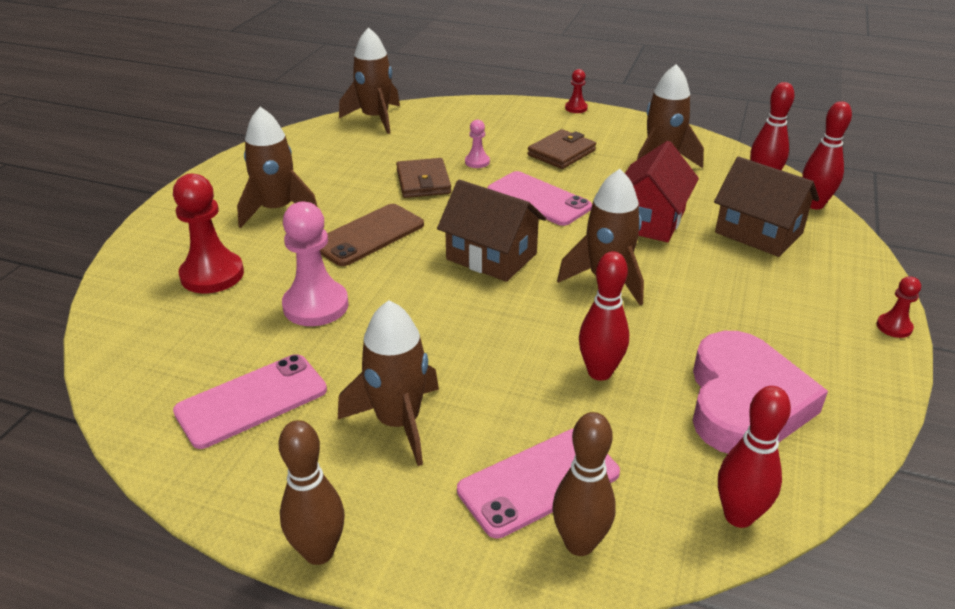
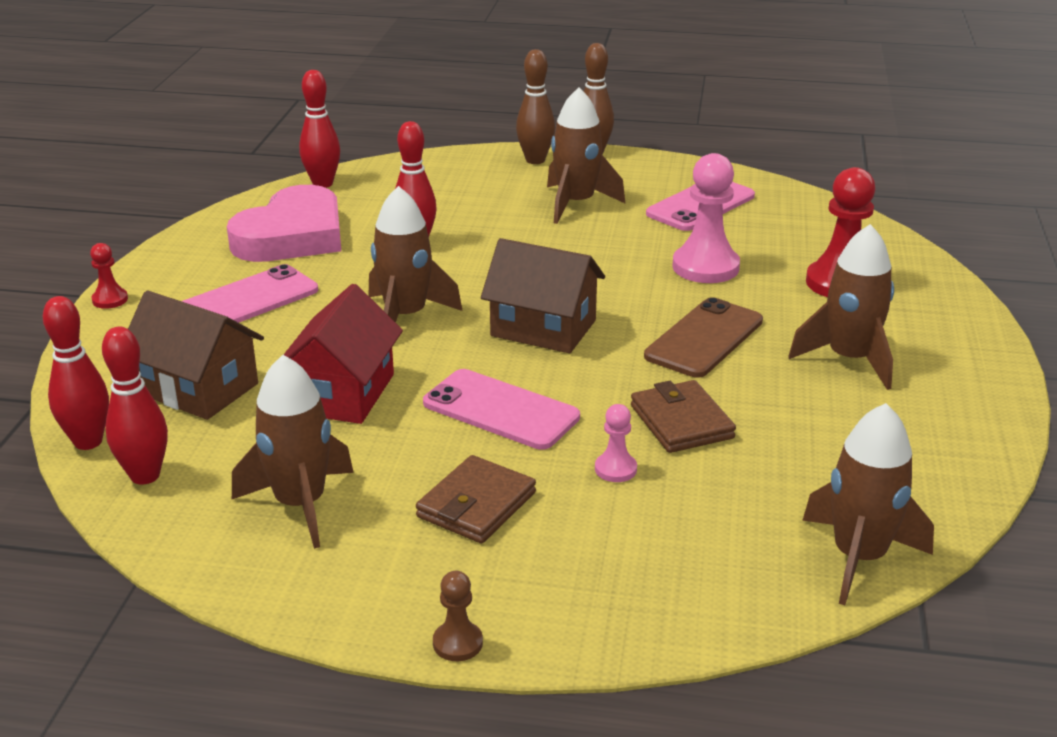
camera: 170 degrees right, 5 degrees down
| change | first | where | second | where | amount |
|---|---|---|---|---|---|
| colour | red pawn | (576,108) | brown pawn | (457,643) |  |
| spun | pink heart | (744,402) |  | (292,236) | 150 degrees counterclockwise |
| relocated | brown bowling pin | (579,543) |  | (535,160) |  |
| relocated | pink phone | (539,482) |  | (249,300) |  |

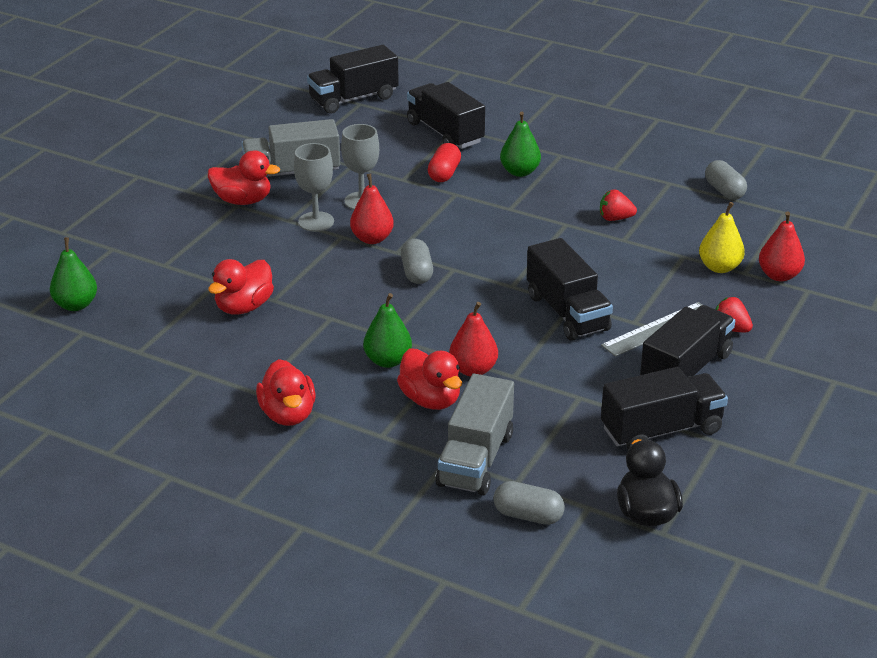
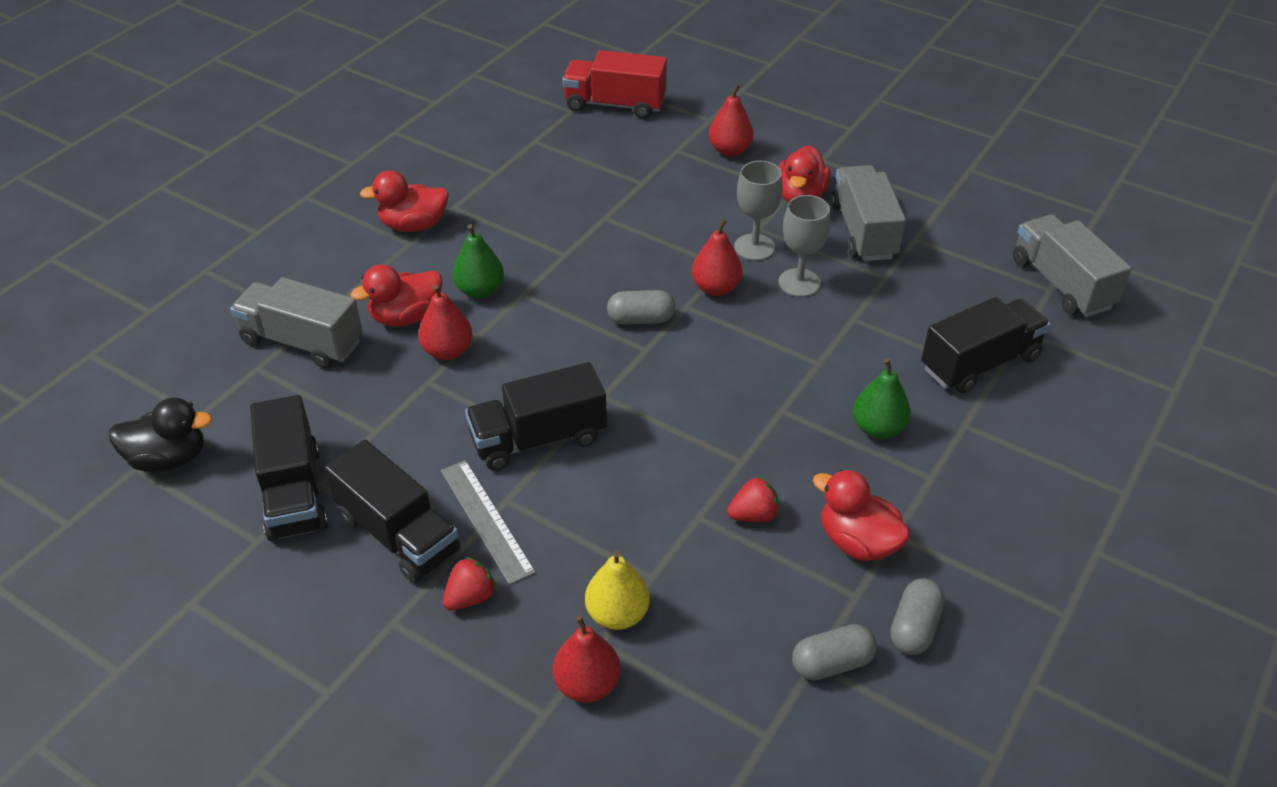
camera: 95 degrees right, 10 degrees up
| change | first | where | second | where | amount |
|---|---|---|---|---|---|
| colour | black truck | (353,99) | grey truck | (1061,284) |  |
| missing | red capsule | (444,173) |  |  |  |
| spun | red strawberry | (615,218) |  | (753,515) | 60 degrees clockwise |
| exchanged | green pear | (76,305) | red truck | (615,105) |  |
| relocated | red duck | (244,307) |  | (858,542) |  |
| relocated | grey capsule | (528,516) |  | (914,627) |  |
| appeared |  |  | red pear | (730,150) |  |

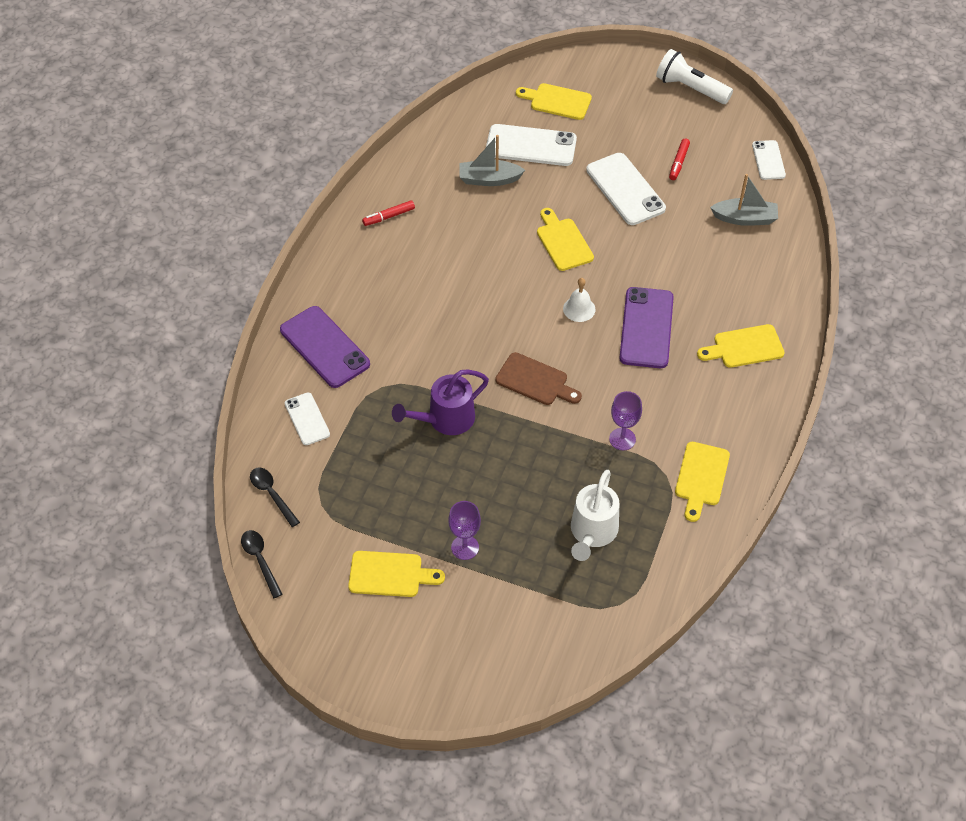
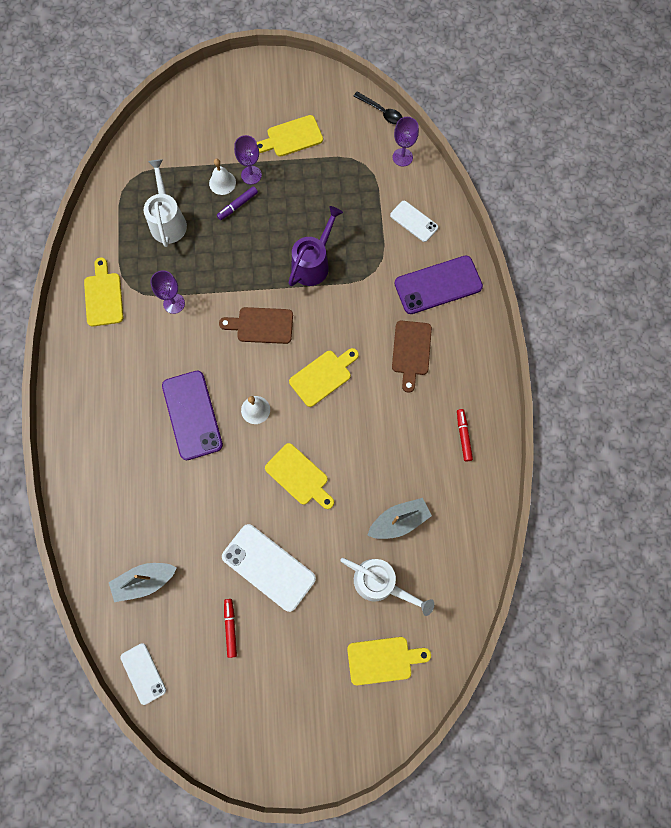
camera: 155 degrees right, 20 degrees up
| change | first | where | second | where | amount |
|---|---|---|---|---|---|
| missing | white flashlight | (690,88) |  |  |  |
| exchanged | white phone | (531,146) | white watering can | (381,583) |  |
| spun | red marker | (389,216) |  | (463,436) | 45 degrees counterclockwise |
| spun | purple phone | (324,347) |  | (438,285) | 45 degrees counterclockwise |
| relocated | yellow cutting board | (744,347) |  | (323,376) |  |
| exchanged | black spoon | (272,494) | purple goblet | (402,157) |  |
| appeared |  |  | white bell | (222,182) |  |
| appeared |  |  | purple marker | (237,205) |  |
| appeared |  |  | brown cutting board | (411,351) |  |

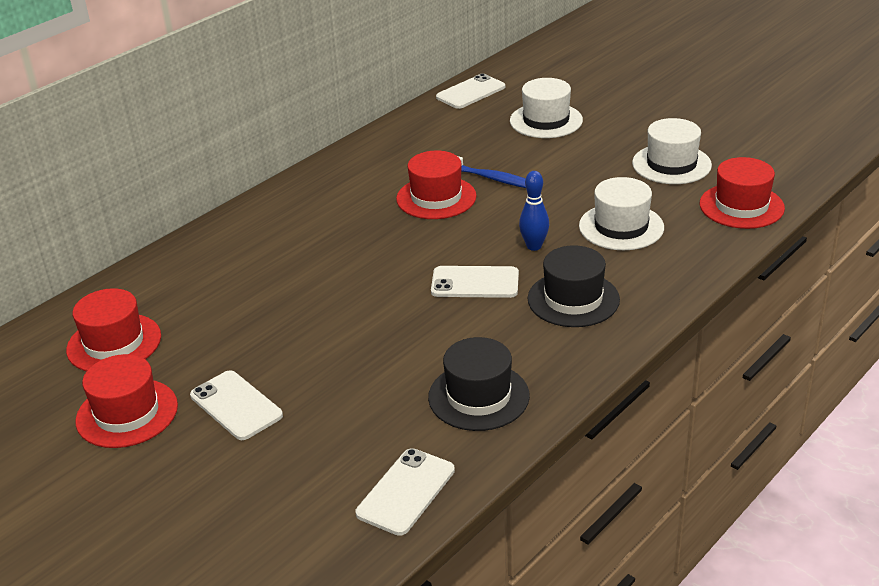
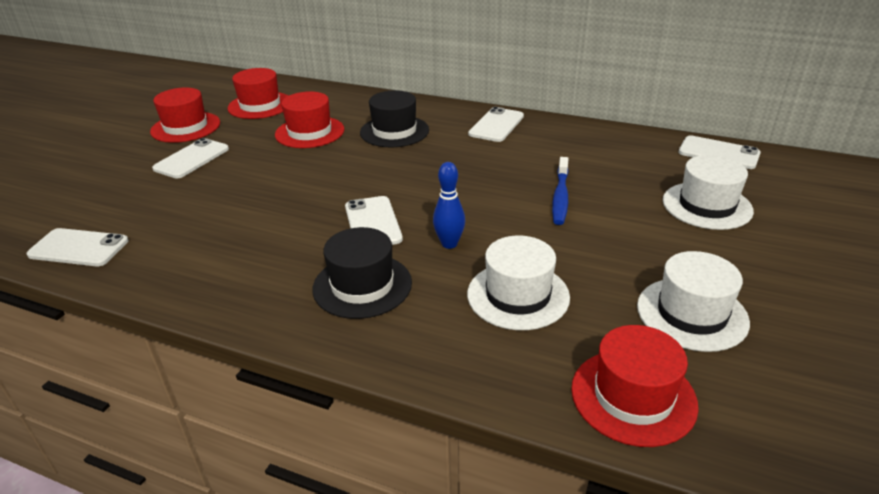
camera: 70 degrees right, 0 degrees up
| change | first | where | second | where | amount |
|---|---|---|---|---|---|
| relocated | red hat | (436,198) |  | (309,132) |  |
| relocated | black hat | (478,396) |  | (394,131) |  |
| appeared |  |  | white phone | (496,125) |  |

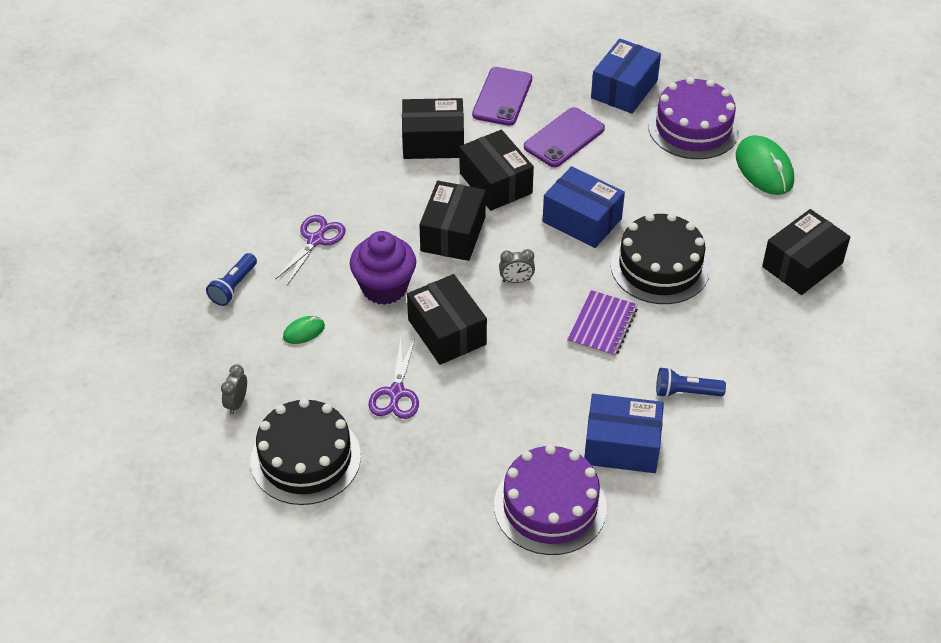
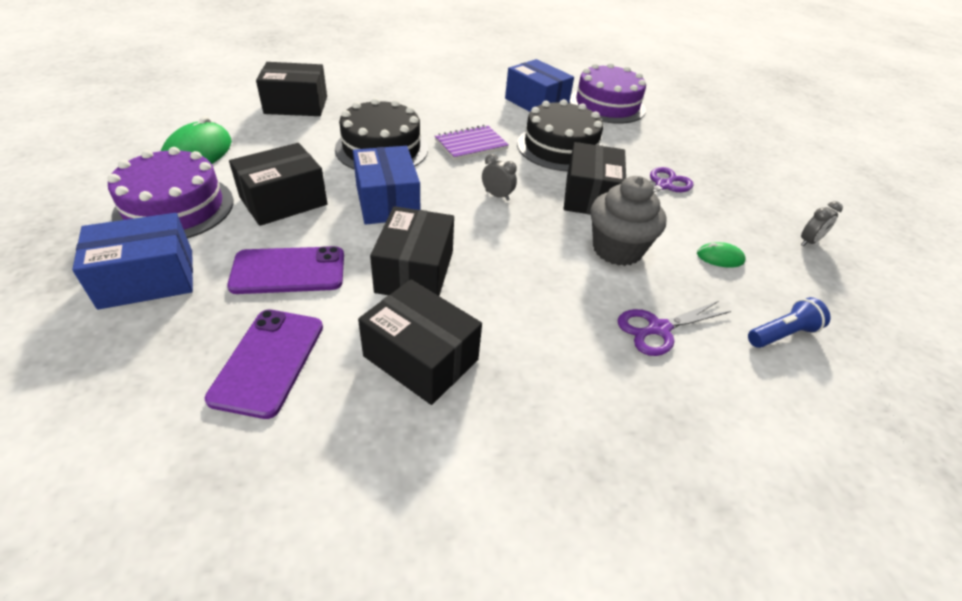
camera: 145 degrees left, 5 degrees down
| change | first | where | second | where | amount |
|---|---|---|---|---|---|
| spun | purple phone | (502,97) |  | (268,361) | 45 degrees counterclockwise |
| relocated | black box | (453,234) |  | (283,201) |  |
| colour | purple cupcake | (384,288) | grey cupcake | (617,249) |  |
| missing | blue flashlight | (686,392) |  |  |  |
| relocated | black cake | (305,458) |  | (560,147) |  |

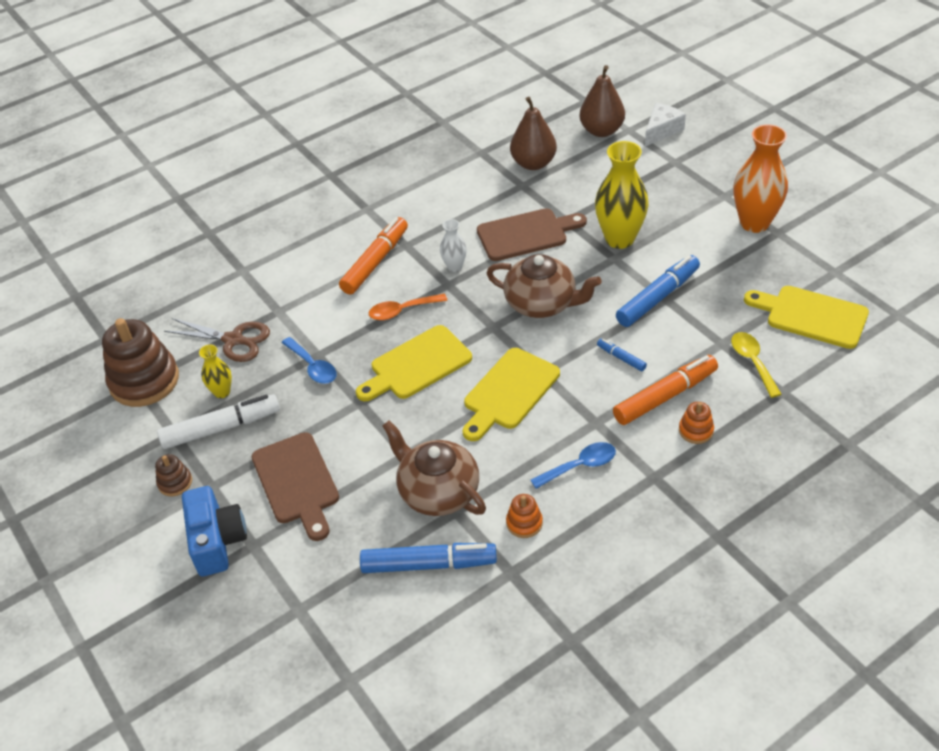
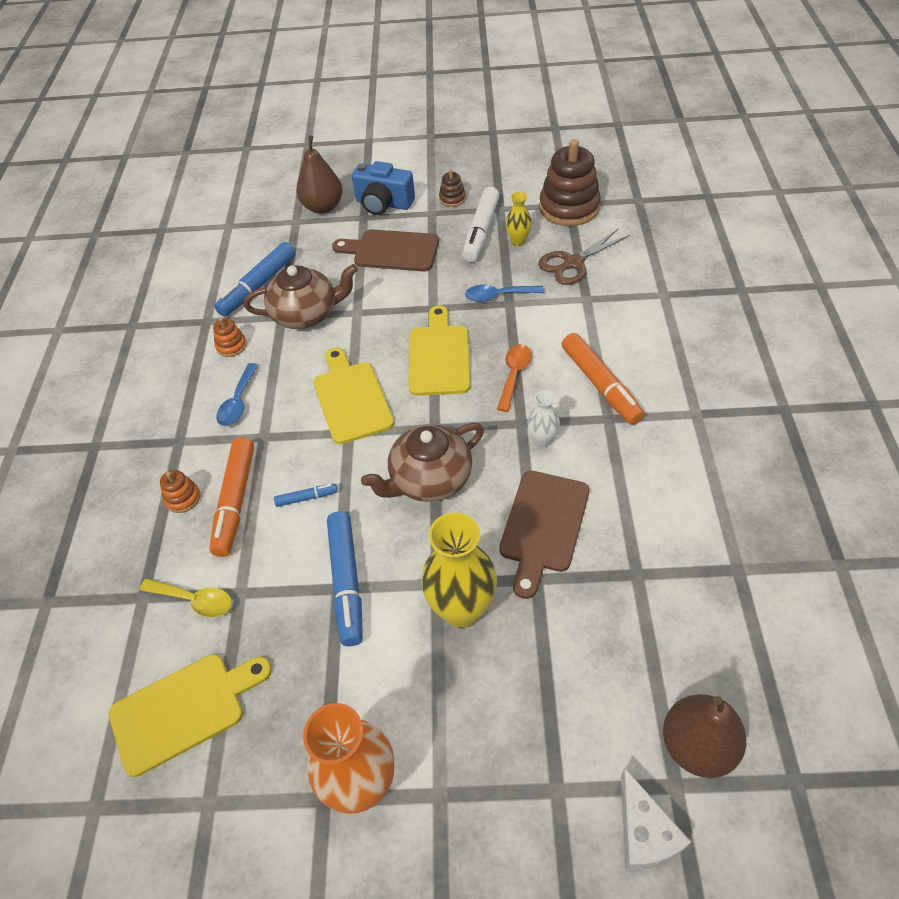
camera: 125 degrees right, 5 degrees up
| change | first | where | second | where | amount |
|---|---|---|---|---|---|
| relocated | brown pear | (533,163) |  | (323,207) |  |

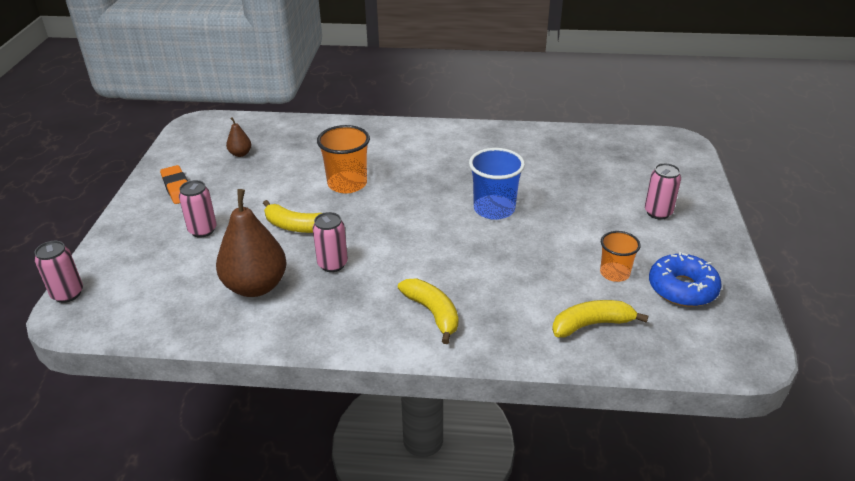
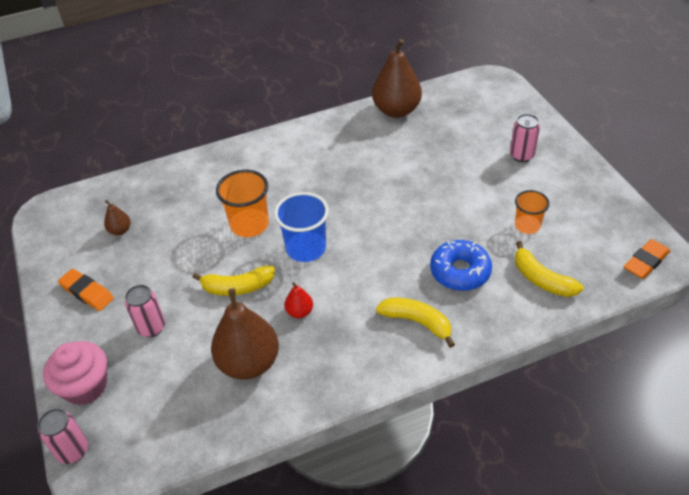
camera: 25 degrees left, 10 degrees up
| change | first | where | second | where | amount |
|---|---|---|---|---|---|
| relocated | blue cup | (494,209) |  | (306,248) |  |
| exchanged | pink can | (332,264) | red pear | (299,312) |  |
| relocated | blue donut | (682,288) |  | (460,271) |  |
| spun | yellow banana | (592,324) |  | (541,279) | 90 degrees counterclockwise |
| appeared |  |  | brown pear | (396,110) |  |
| appeared |  |  | orange eraser | (646,262) |  |
| appeared |  |  | pink cupcake | (85,386) |  |

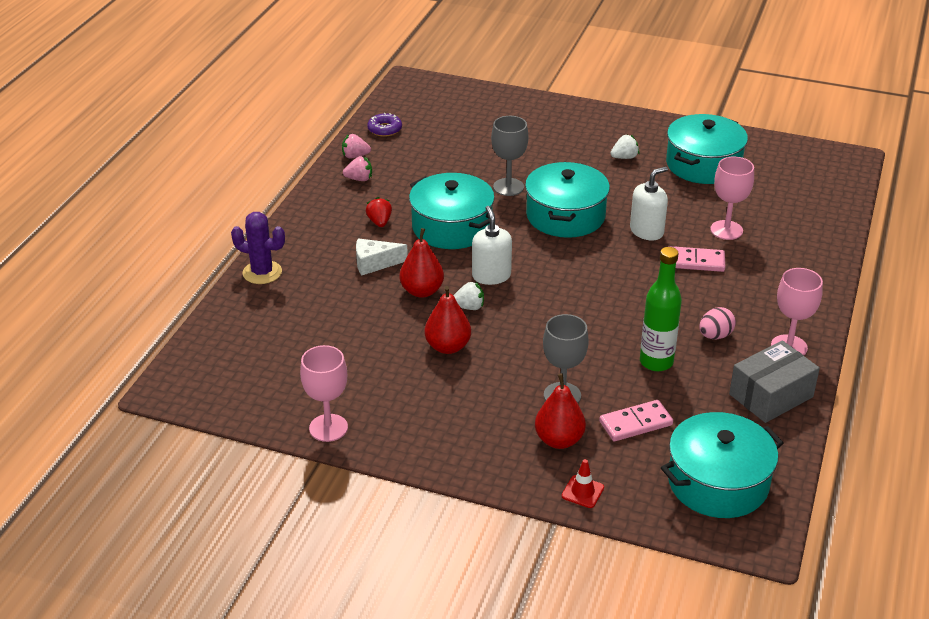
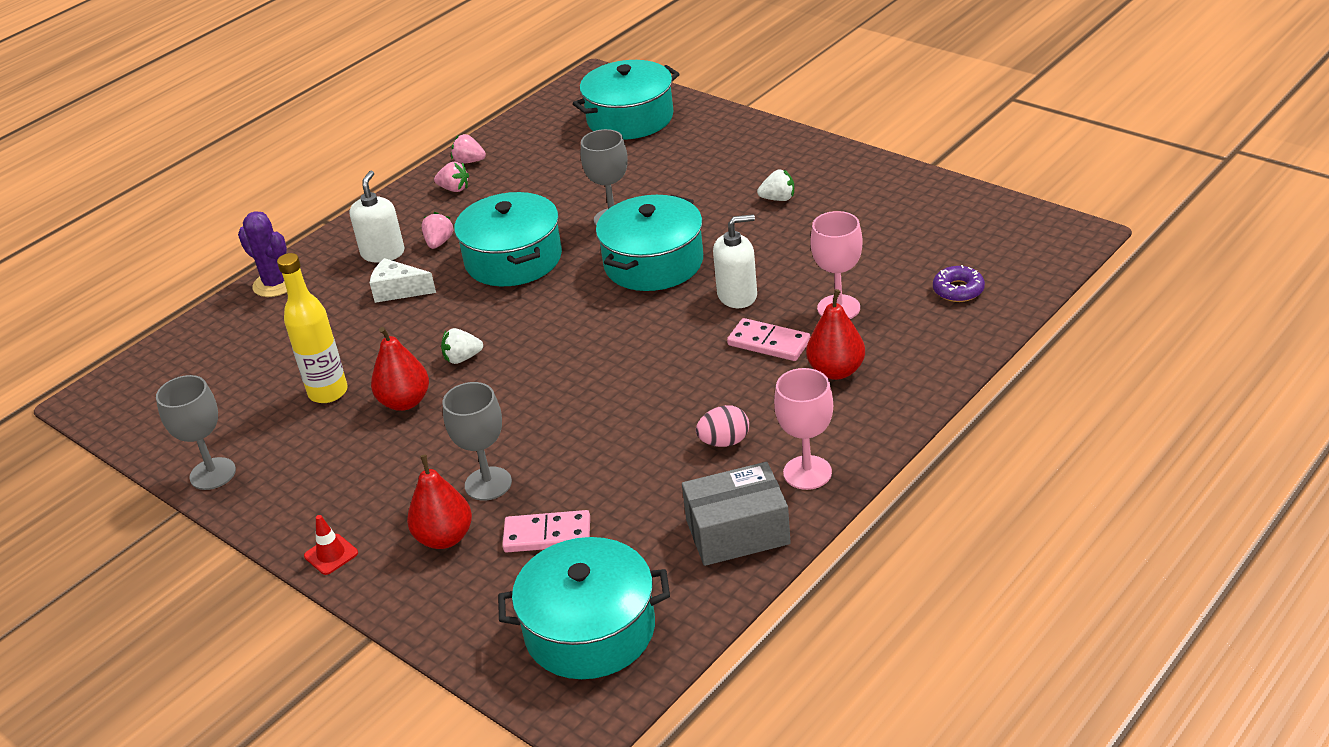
camera: 25 degrees right, 0 degrees up
| change | first | where | second | where | amount |
|---|---|---|---|---|---|
| relocated | purple donut | (384,129) |  | (958,290) |  |
| relocated | turquoise pot | (703,164) |  | (630,118) |  |
| colour | red strawberry | (379,222) | pink strawberry | (439,243) |  |
| relocated | white soap dispenser | (491,276) |  | (383,253) |  |
| relocated | red pear | (422,291) |  | (836,371) |  |
| missing | green bottle | (656,362) |  |  |  |
| spun | white strawberry | (469,307) |  | (462,358) | 150 degrees clockwise |
| colour | pink goblet | (328,428) | grey goblet | (213,474) |  |
| relocated | red traffic cone | (582,492) |  | (331,554) |  |
| appeared |  |  | yellow bottle | (328,392) |  |

